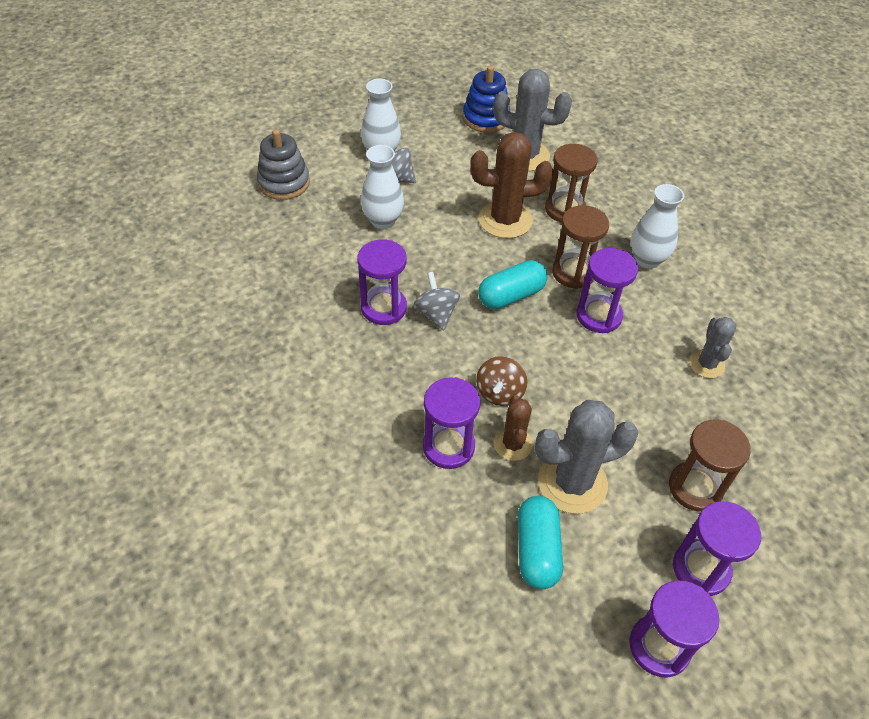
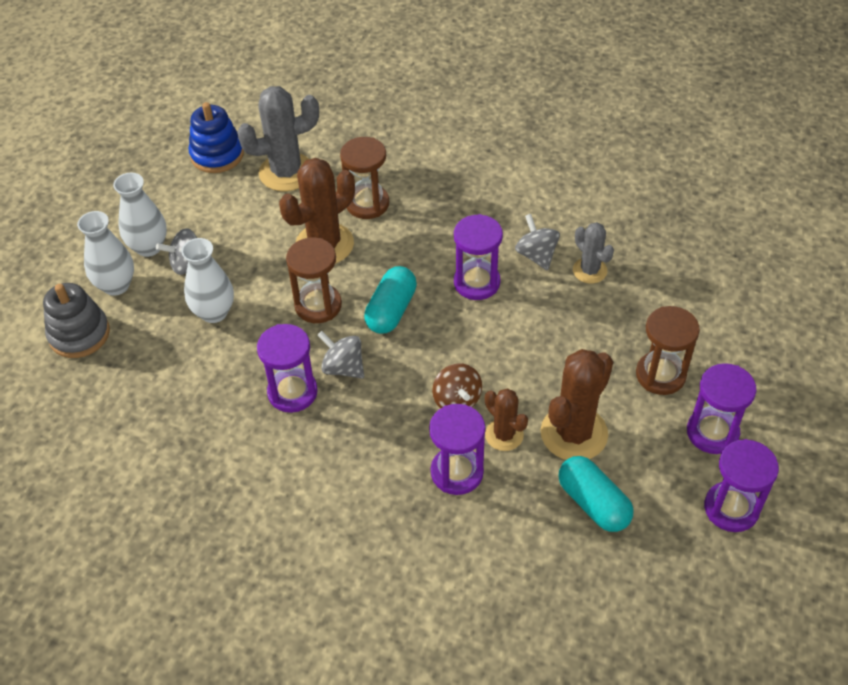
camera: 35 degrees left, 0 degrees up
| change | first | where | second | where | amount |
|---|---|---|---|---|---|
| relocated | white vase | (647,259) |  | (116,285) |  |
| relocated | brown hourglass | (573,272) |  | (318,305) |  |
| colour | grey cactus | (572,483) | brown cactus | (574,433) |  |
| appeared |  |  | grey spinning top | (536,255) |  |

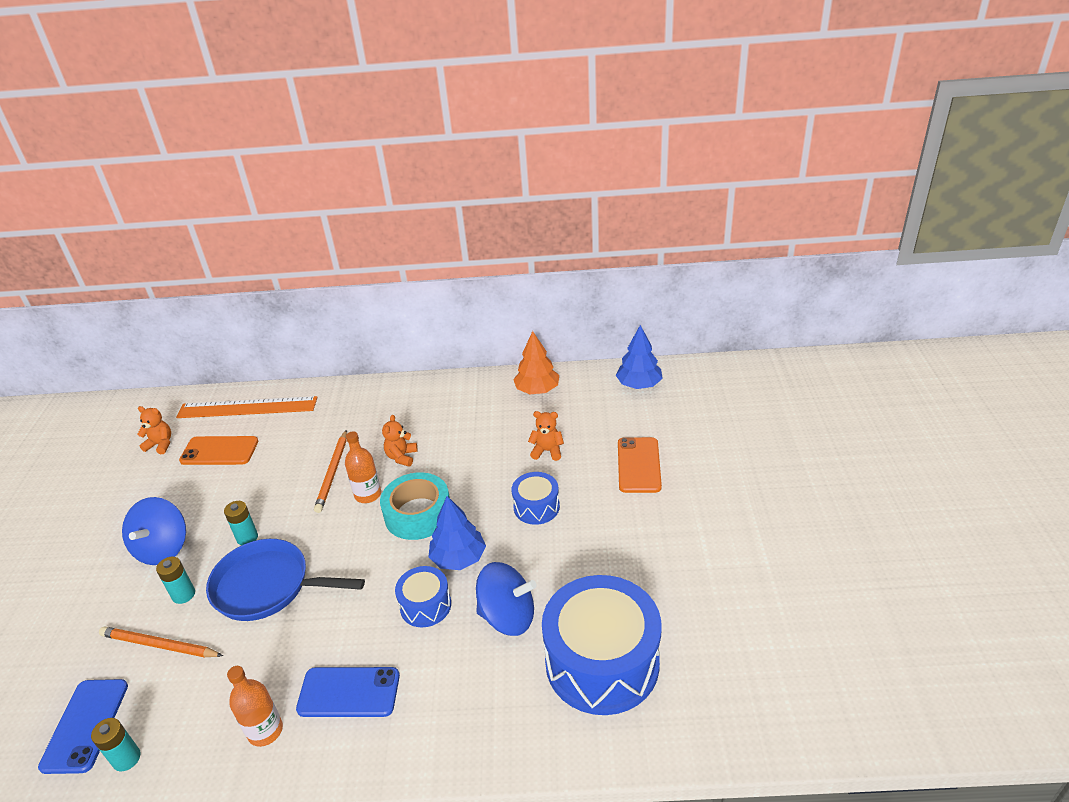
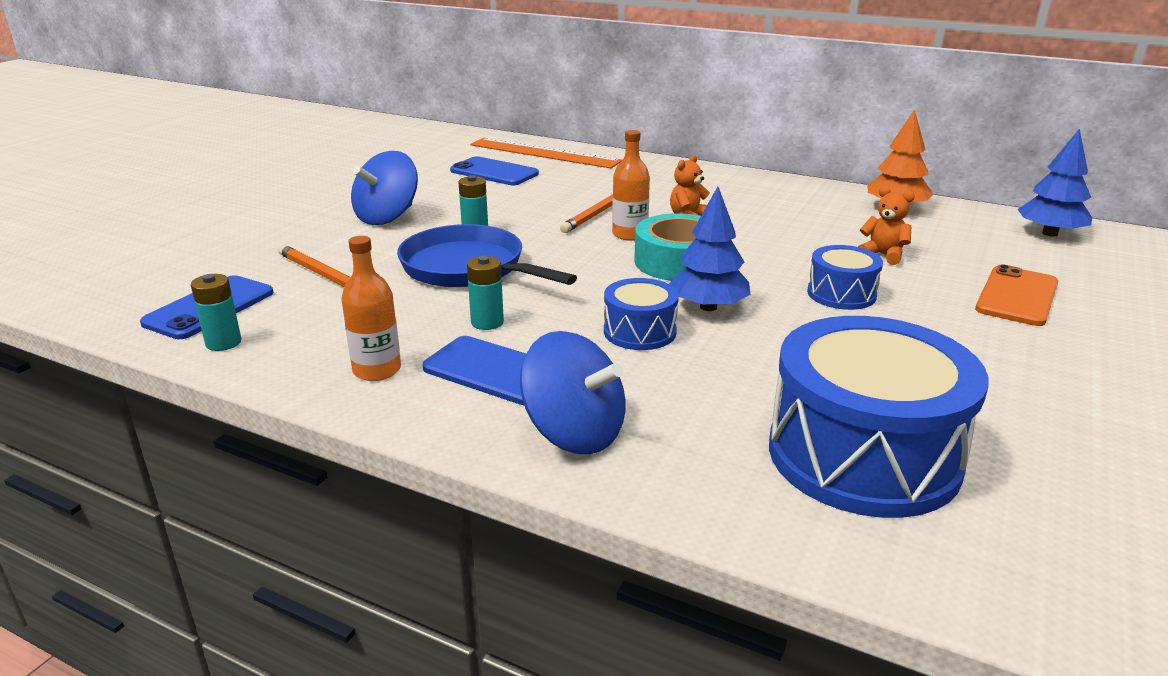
camera: 25 degrees right, 10 degrees down
| change | first | where | second | where | amount |
|---|---|---|---|---|---|
| missing | orange teddy bear | (160,444) |  |  |  |
| colour | orange phone | (219,451) | blue phone | (494,172) |  |
| relocated | turquoise battery | (183,594) |  | (487,322) |  |
| relocated | blue spinning top | (508,616) |  | (574,433) |  |

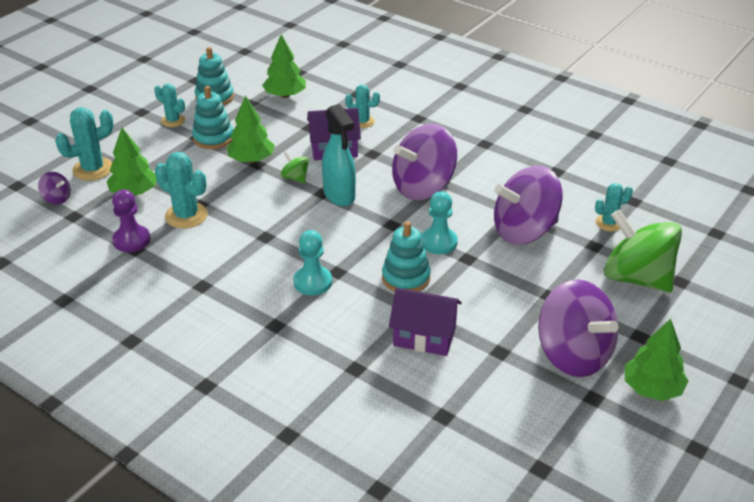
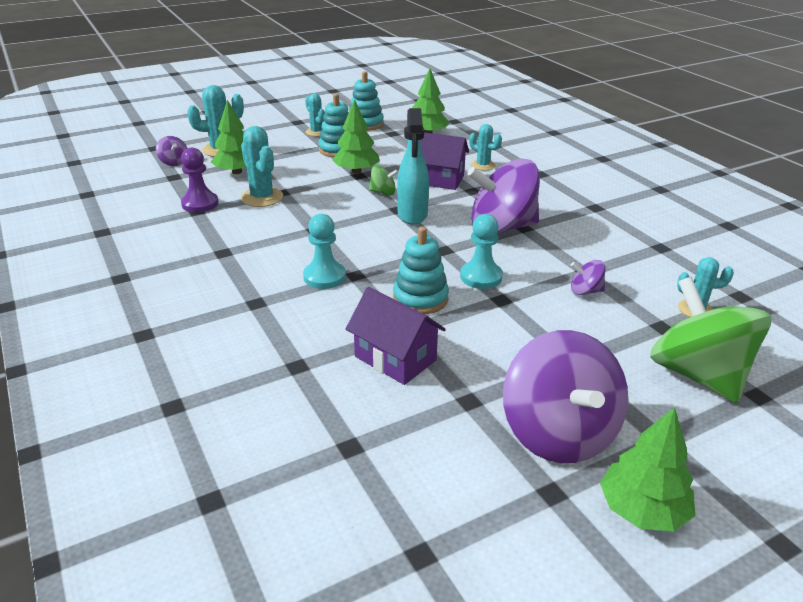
camera: 25 degrees right, 5 degrees down
| change | first | where | second | where | amount |
|---|---|---|---|---|---|
| spun | green spinning top | (295,178) |  | (383,192) | 120 degrees clockwise |
| size | purple spinning top | (524,231) |  | (585,291) | x0.43 |

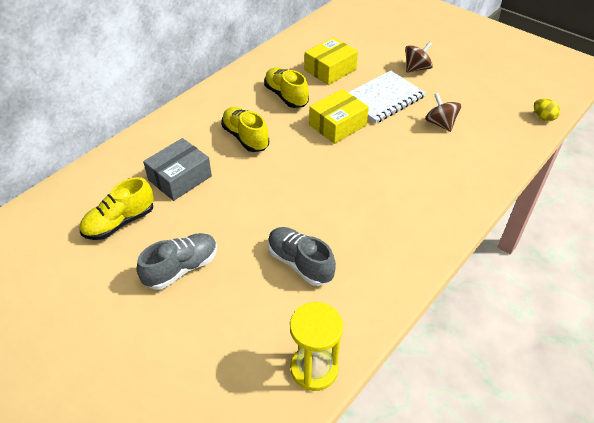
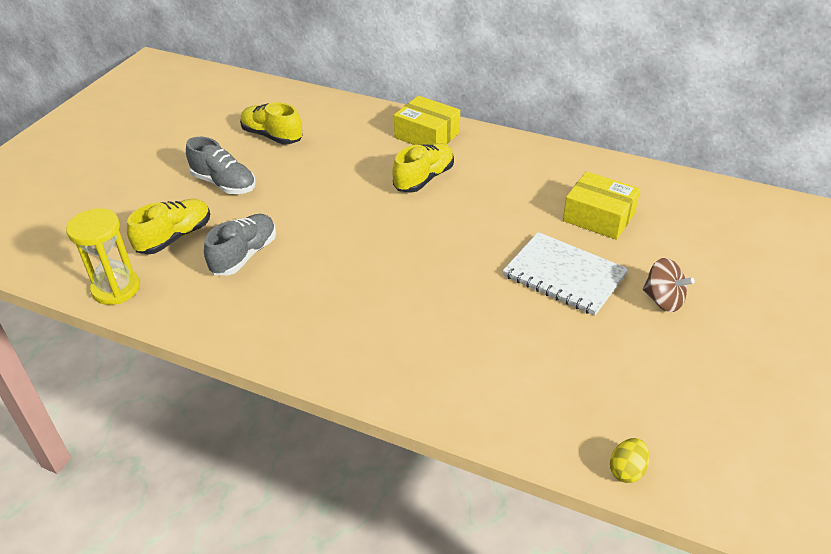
camera: 75 degrees right, 5 degrees down
| change | first | where | second | where | amount |
|---|---|---|---|---|---|
| relocated | yellow shoe | (286,96) |  | (174,237) |  |
| relocated | yellow box | (337,125) |  | (427,135) |  |
| missing | brown spinning top | (440,124) |  |  |  |
| missing | grey box | (180,178) |  |  |  |

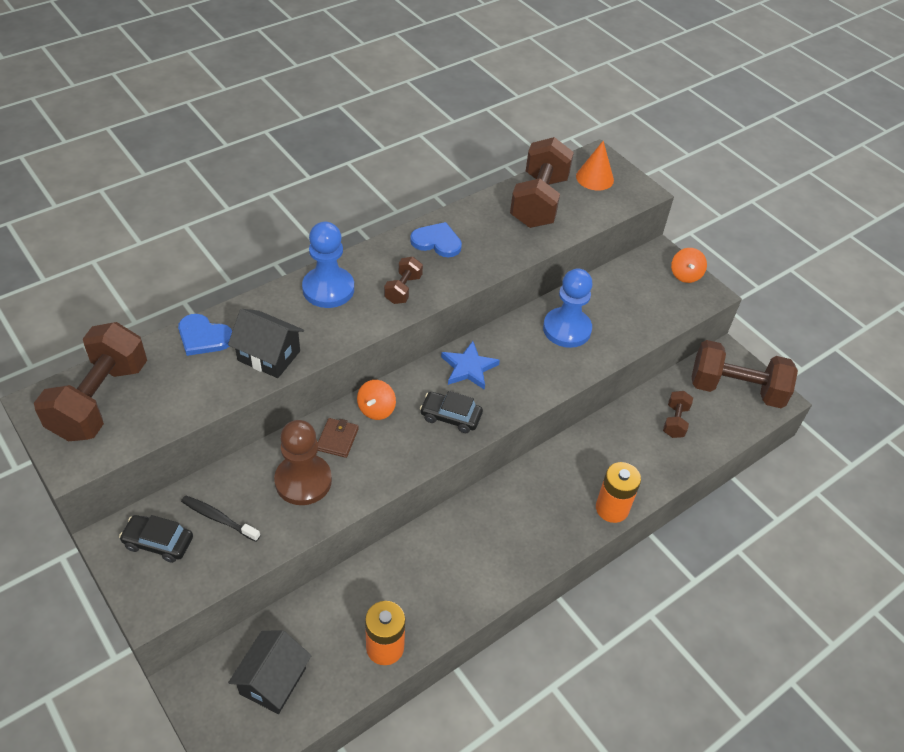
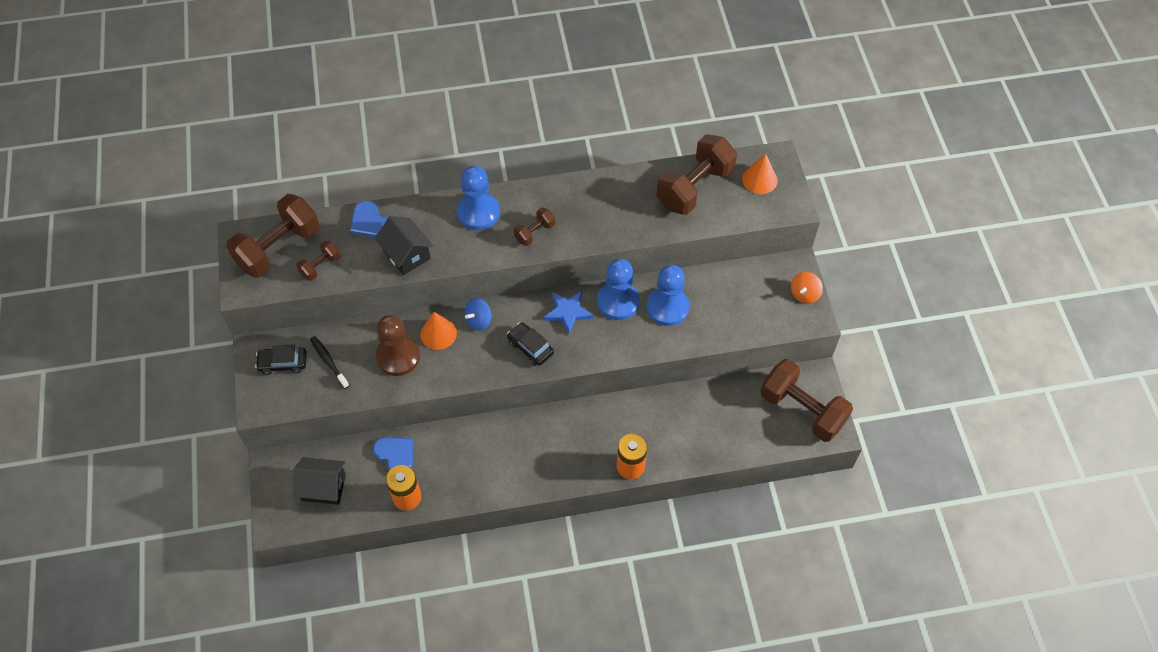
camera: 30 degrees right, 10 degrees up
| change | first | where | second | where | amount |
|---|---|---|---|---|---|
| relocated | blue heart | (437,242) |  | (395,455) |  |
| colour | orange spinning top | (376,409) | blue spinning top | (479,320) |  |
| relocated | brown dumbbell | (675,421) |  | (320,266) |  |
| exchanged | brown wallet | (337,439) | orange cone | (438,333) |  |
| spun | black car | (158,542) |  | (283,363) | 45 degrees counterclockwise |
| spun | black house | (273,681) |  | (323,487) | 45 degrees clockwise |
| appeared |  |  | blue pawn | (618,301) |  |

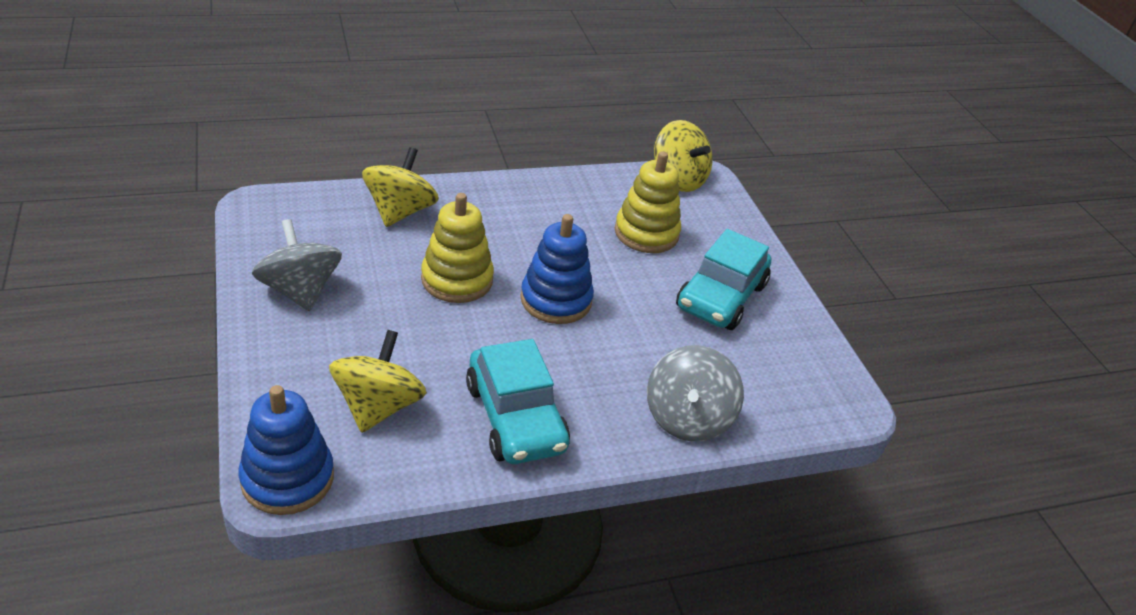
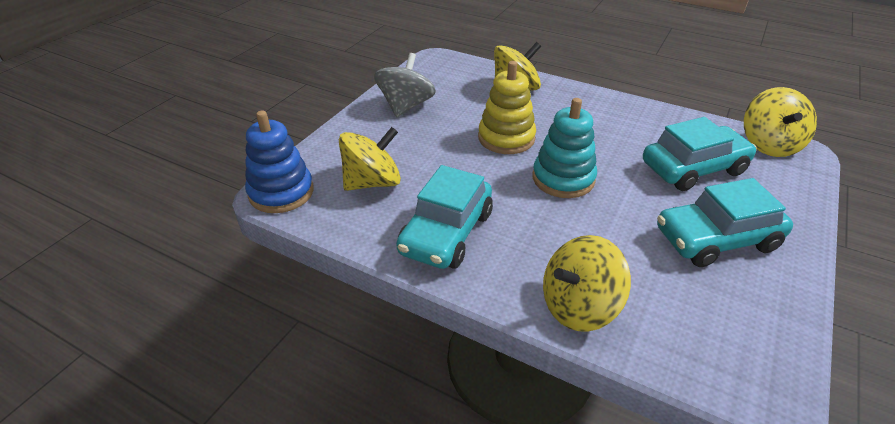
camera: 50 degrees right, 0 degrees up
| change | first | where | second | where | amount |
|---|---|---|---|---|---|
| exchanged | yellow stacking toy | (646,233) | turquoise car | (693,168) |  |
| colour | blue stacking toy | (556,300) | turquoise stacking toy | (563,179) |  |
| colour | grey spinning top | (687,418) | yellow spinning top | (579,306) |  |

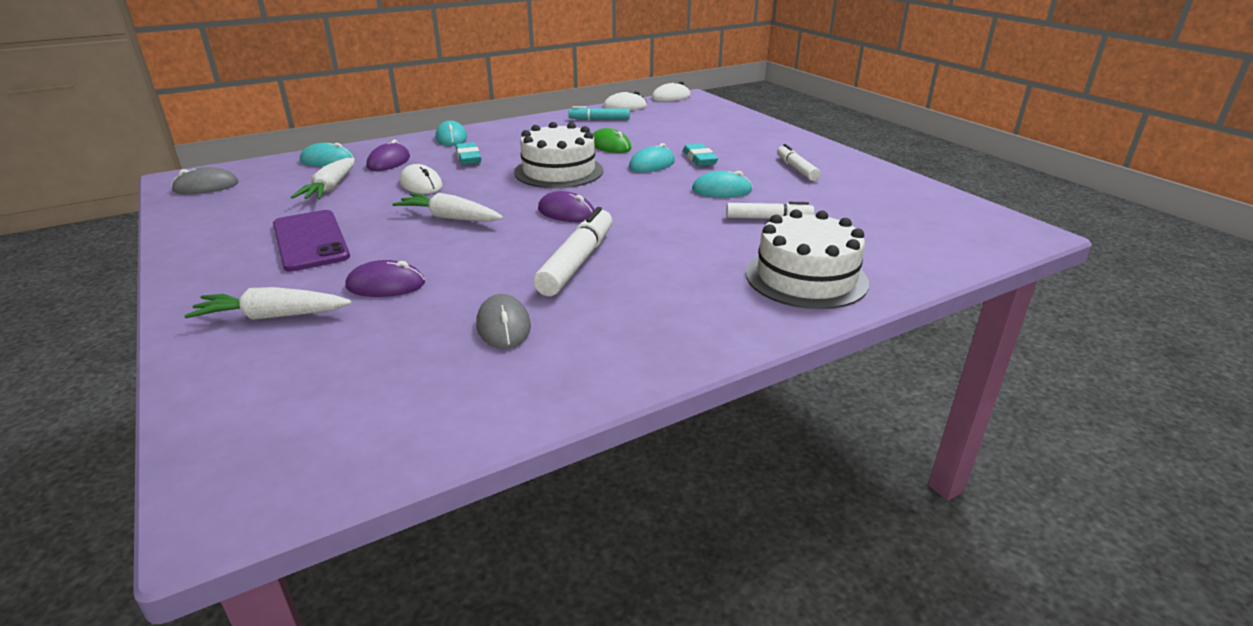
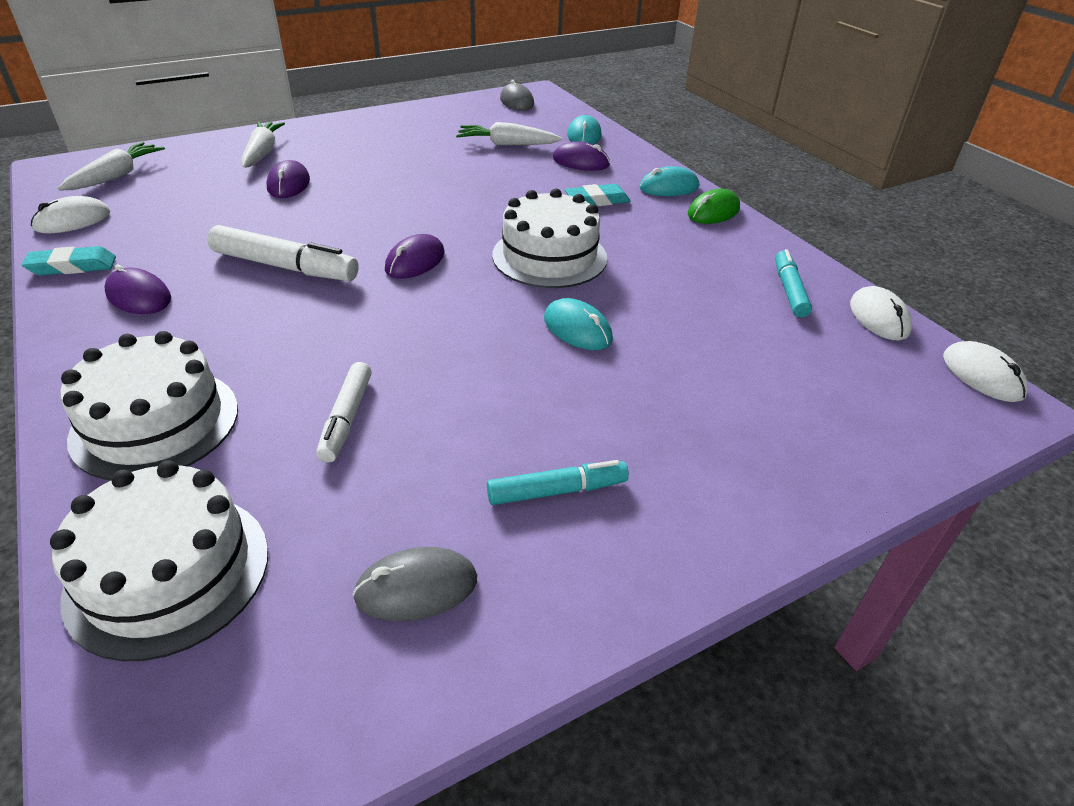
camera: 90 degrees right, 10 degrees up
| change | first | where | second | where | amount |
|---|---|---|---|---|---|
| relocated | green mouse | (610,146) |  | (713,212) |  |
| relocated | turquoise eraser | (699,159) |  | (72,266) |  |
| colour | white marker | (796,169) | turquoise marker | (556,491) |  |
| relocated | white mouse | (421,184) |  | (72,220) |  |
| missing | turquoise mouse | (721,190) |  |  |  |
| relocated | white carrot | (450,218) |  | (116,176) |  |
| missing | purple phone | (310,241) |  |  |  |
| relocated | grey mouse | (503,326) |  | (416,588) |  |
| appeared |  |  | purple mouse | (139,296) |  |
| appeared |  |  | white cake | (168,572) |  |

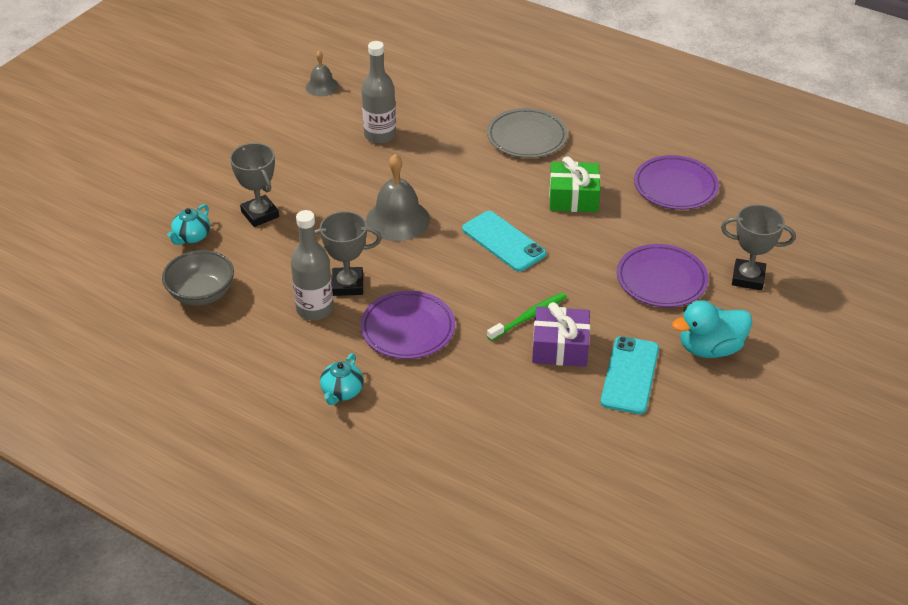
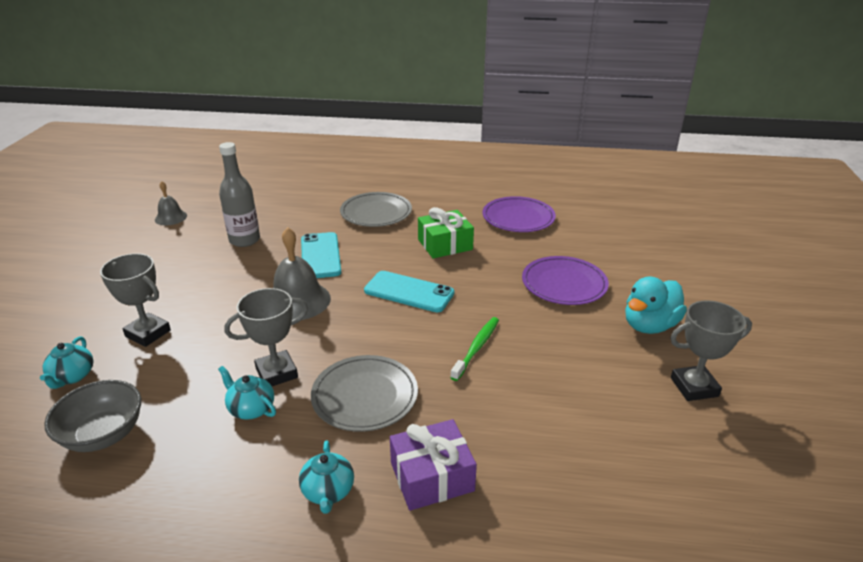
camera: 25 degrees left, 10 degrees down
| change | first | where | second | where | amount |
|---|---|---|---|---|---|
| relocated | grey trophy | (748,278) |  | (694,387) |  |
| exchanged | grey bottle | (315,309) | turquoise teapot | (251,408) |  |
| colour | purple plate | (408,328) | grey plate | (365,396) |  |
| relocated | purple gift | (560,347) |  | (432,476) |  |
| relocated | turquoise phone | (629,375) |  | (320,255) |  |

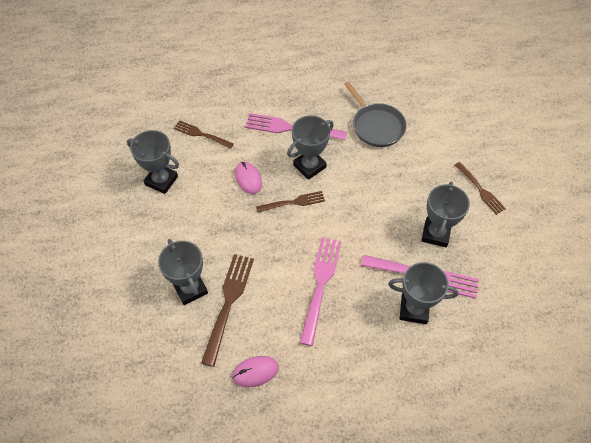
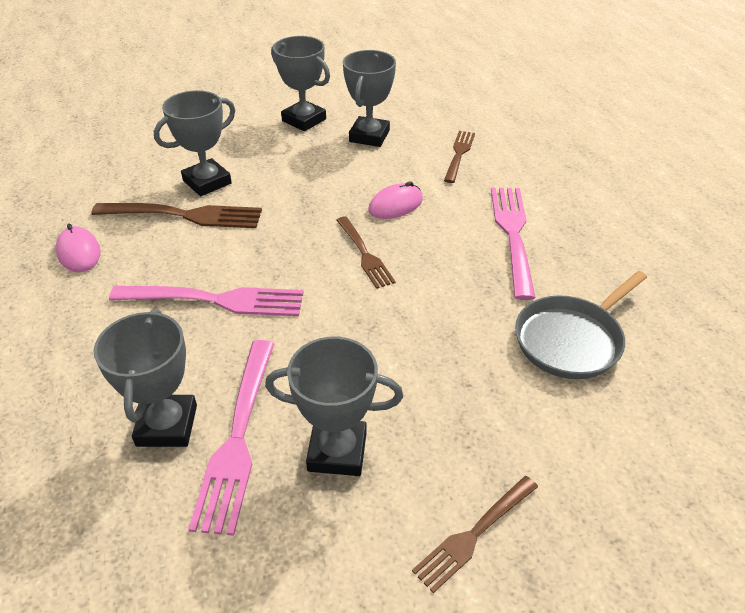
camera: 80 degrees right, 15 degrees down
| change | first | where | second | where | amount |
|---|---|---|---|---|---|
| relocated | grey trophy | (309,166) |  | (304,120) |  |

